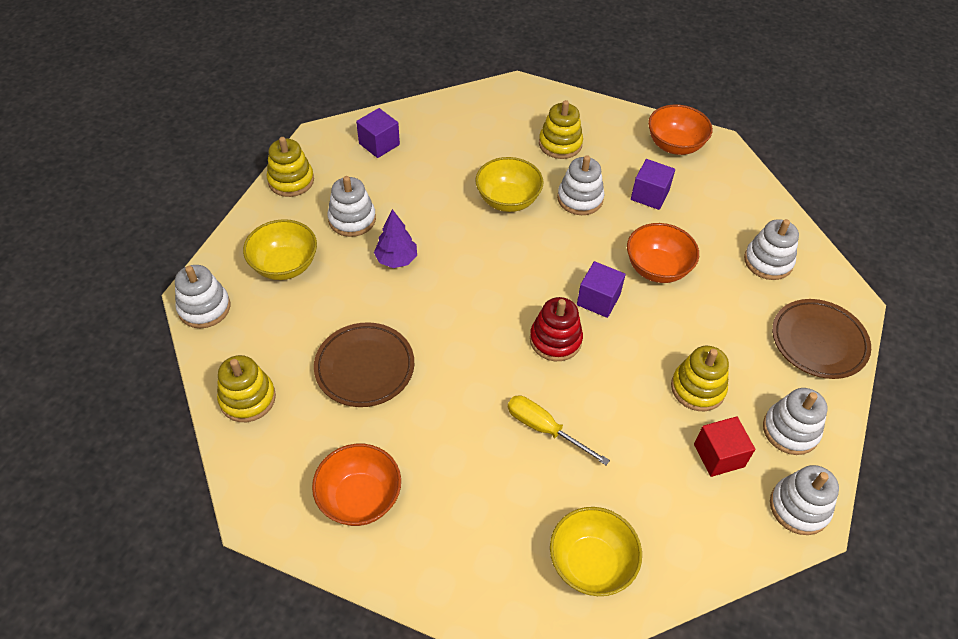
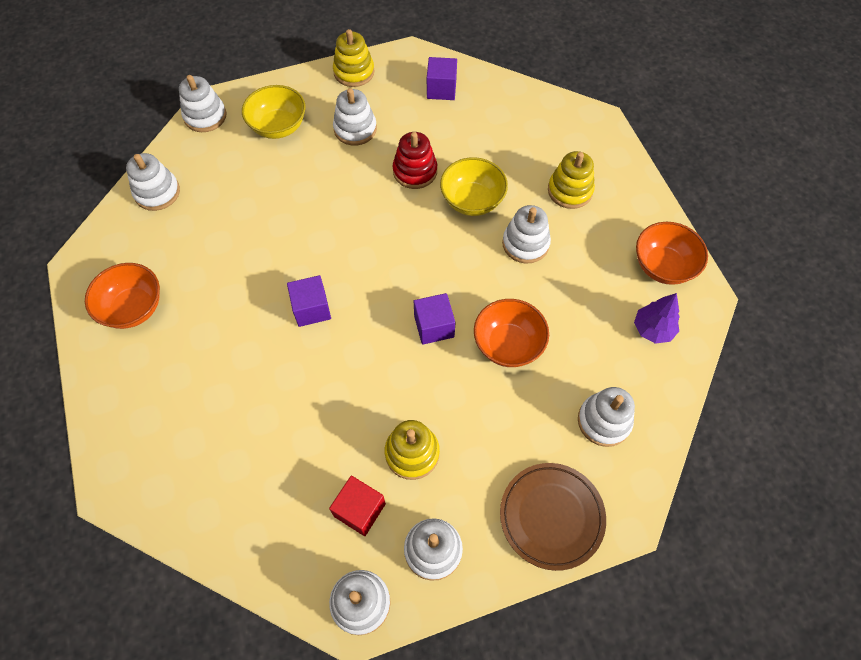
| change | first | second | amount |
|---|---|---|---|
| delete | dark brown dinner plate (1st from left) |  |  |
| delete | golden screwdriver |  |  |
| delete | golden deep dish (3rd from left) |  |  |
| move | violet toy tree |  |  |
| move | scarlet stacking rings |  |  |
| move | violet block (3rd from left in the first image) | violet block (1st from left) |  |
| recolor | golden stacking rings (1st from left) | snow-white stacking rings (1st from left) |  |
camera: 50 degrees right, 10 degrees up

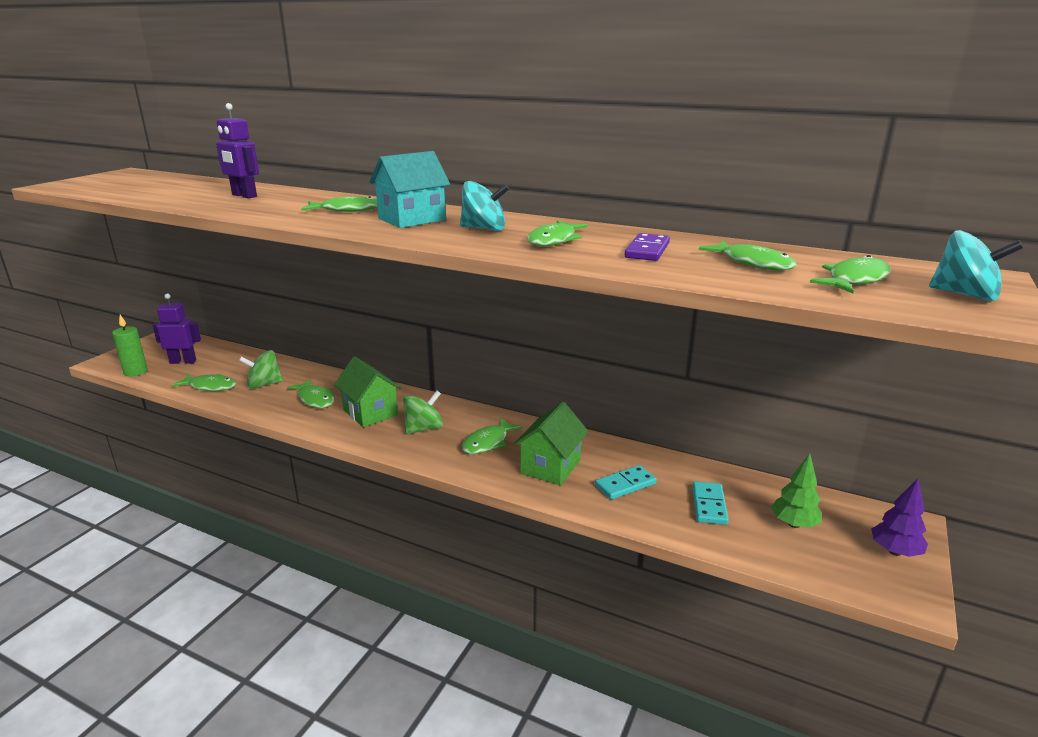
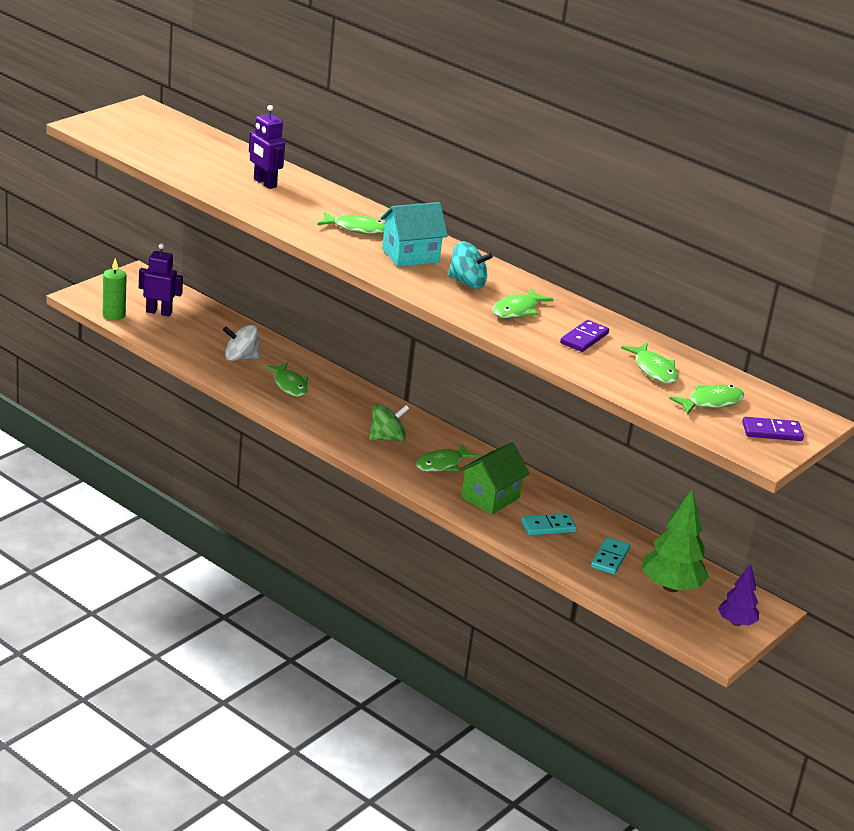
| change | first | second | amount |
|---|---|---|---|
| delete | emerald toy fish (1st from left) |  |  |
| delete | emerald toy house (1st from left) |  |  |
| replace | teal spinning top (2nd from left) | violet domino tile (2nd from left) |  |
| recolor | emerald spinning top (1st from left) | snow-white spinning top |  |
| resize | emerald toy tree |  | x1.65 |
camera: 10 degrees right, 5 degrees up

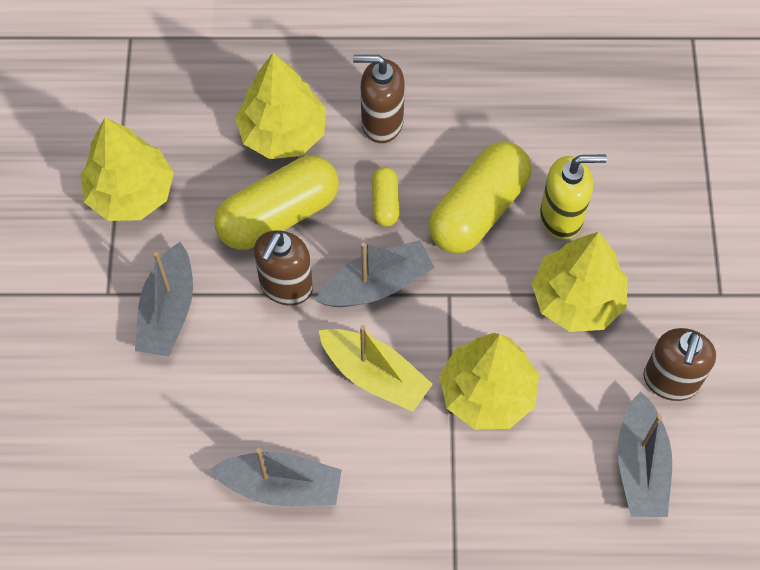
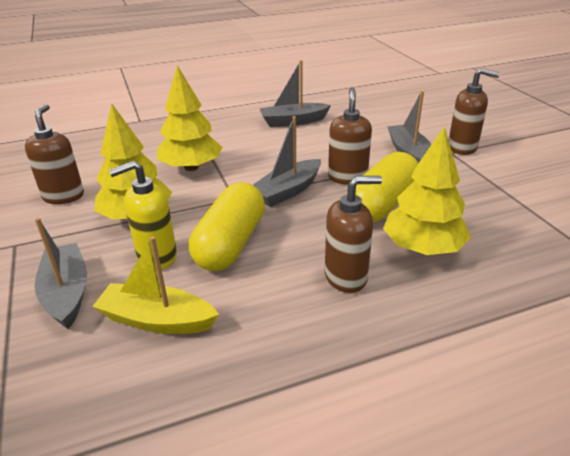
| change | first | second | amount |
|---|---|---|---|
| delete | golden toy tree (1st from left) |  |  |
| delete | golden pill (2nd from left) |  |  |
| insert |  | dark brown soap dispenser (4th from left) |  |
| move | golden sailboat |  |  |
| move | ash-grey sailboat (4th from left in the first image) | ash-grey sailboat (1st from left) |  |
camera: 160 degrees right, 30 degrees down

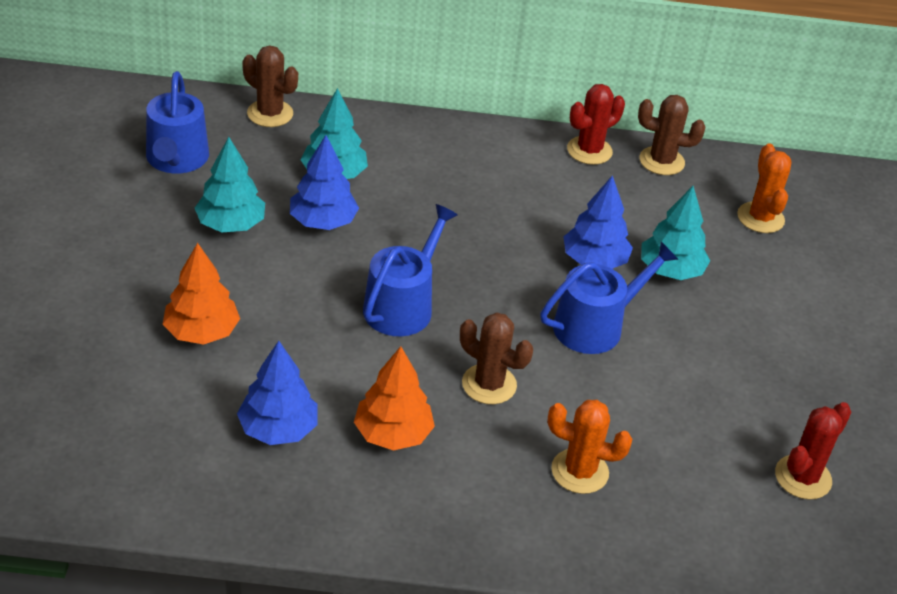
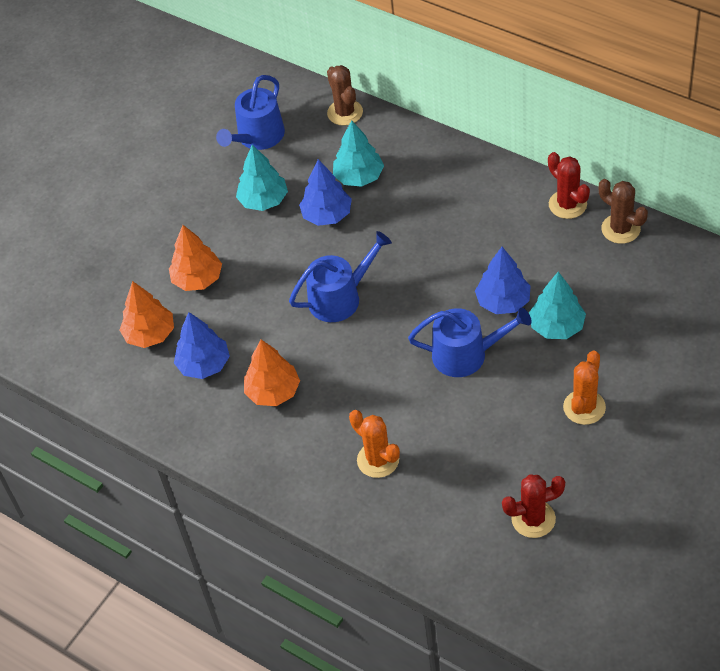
| change | first | second | amount |
|---|---|---|---|
| delete | dark brown cactus (2nd from left) |  |  |
| insert |  | orange-coloured toy tree (1st from left) |  |
| move | orange-coloured cactus (2nd from left) |  |  |
| rotate | scarlet cactus (1st from left in the first image) | scarlet cactus (2nd from left) | 60 degrees clockwise |
camera: 40 degrees right, 10 degrees up

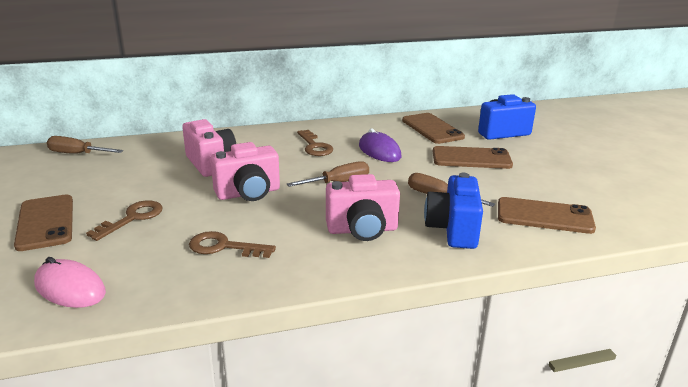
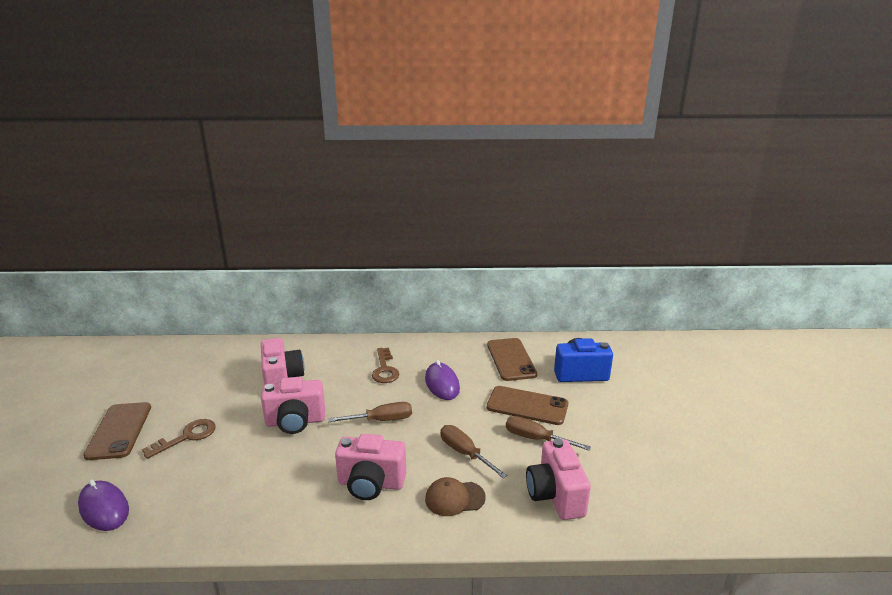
| change | first | second | amount |
|---|---|---|---|
| delete | dark brown latchkey (2nd from left) |  |  |
| move | dark brown screwdriver (1st from left in the first image) | dark brown screwdriver (3rd from left) |  |
| replace | cobalt camera (1st from left) | dark brown baseball cap |  |
| replace | dark brown mobile phone (4th from left) | pink camera (4th from left) |  |
| recolor | pink mouse | violet mouse (1st from left) |  |
camera: 15 degrees right, 0 degrees up

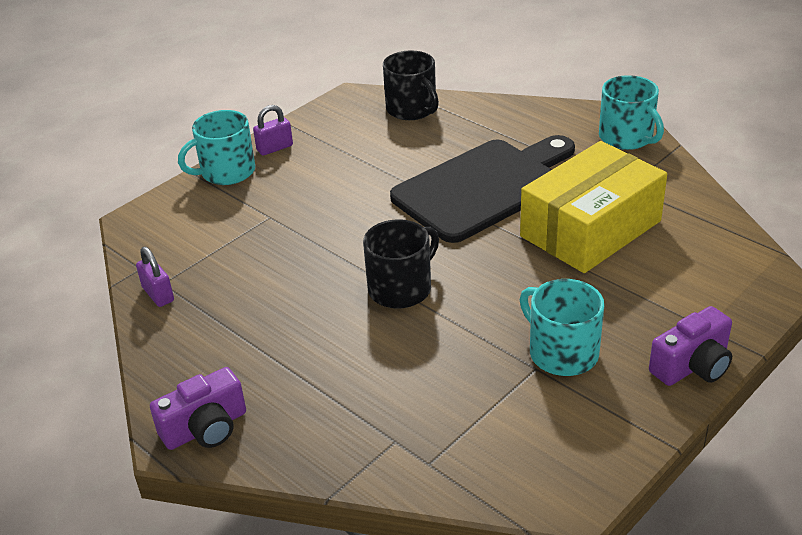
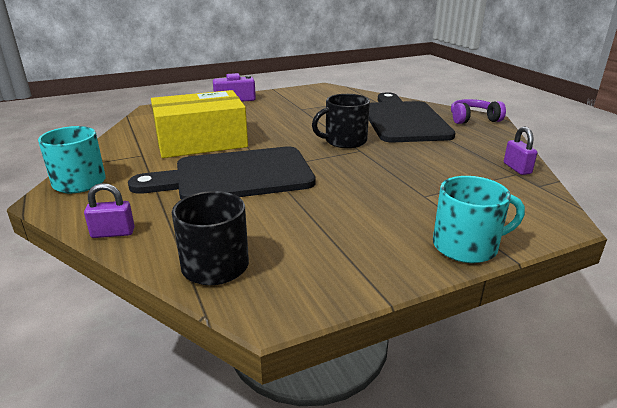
| change | first | second | amount |
|---|---|---|---|
| delete | teal tea mug (2nd from left) |  |  |
| insert |  | ebony cutting board (2nd from left) |  |
| move | violet small lock (2nd from left in the first image) | violet small lock (1st from left) |  |
| replace | violet camera (1st from left) | violet headphones |  |
camera: 160 degrees left, 10 degrees down

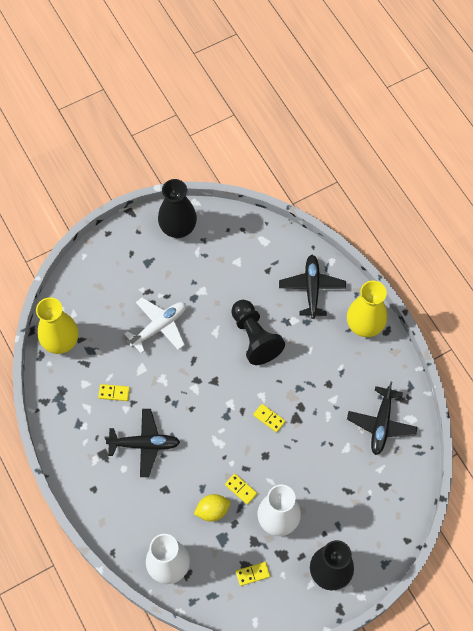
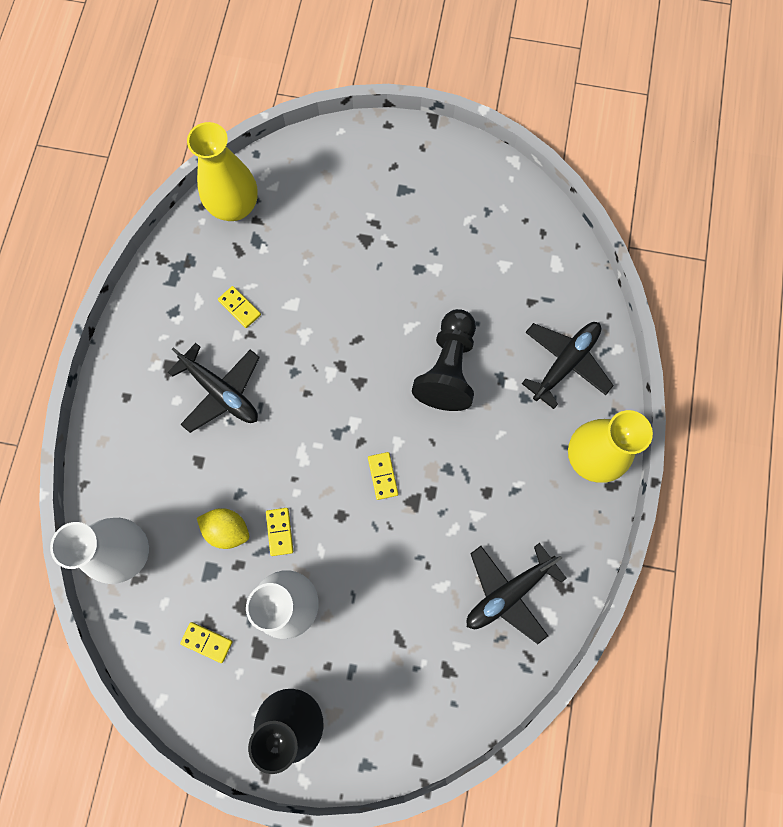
| change | first | second | amount |
|---|---|---|---|
| delete | snow-white toy plane |  |  |
| delete | ebony vase (1st from left) |  |  |
camera: 40 degrees right, 10 degrees up

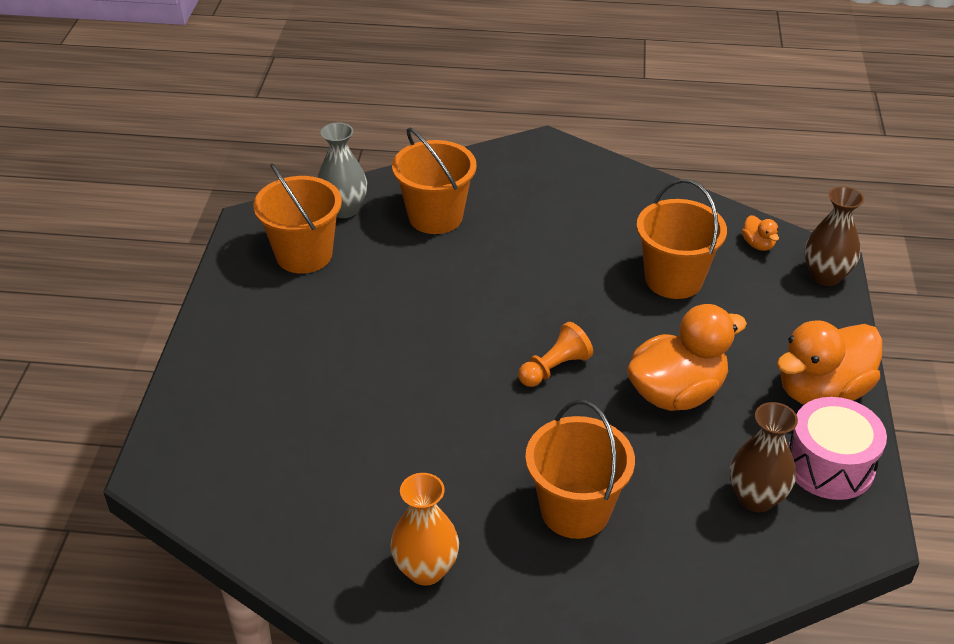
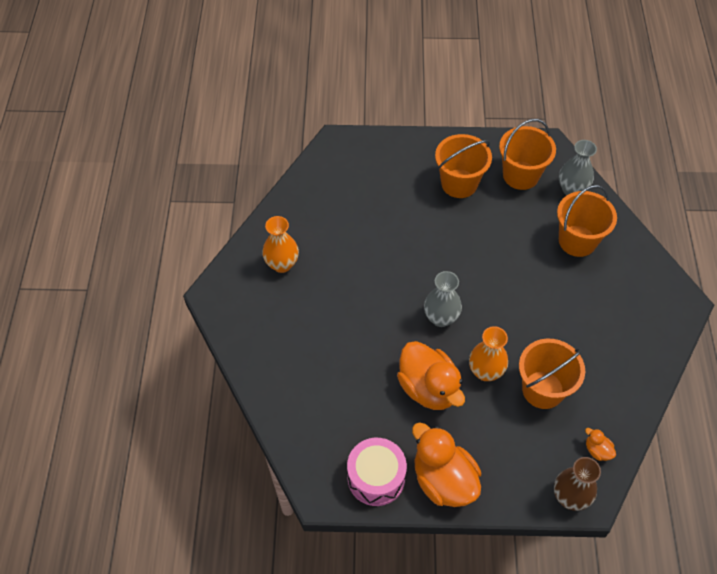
| change | first | second | amount |
|---|---|---|---|
| delete | dark brown vase (1st from left) |  |  |
| insert |  | orange-coloured vase (2nd from left) |  |
| move | orange-coloured bucket (3rd from left in the first image) | orange-coloured bucket (1st from left) |  |
| replace | orange-coloured pawn | ash-grey vase (1st from left) |  |
| rotate | orange-coloured rubber duck (2nd from left in the first image) | orange-coloured rubber duck (3rd from left) | 75 degrees clockwise |
camera: 85 degrees right, 15 degrees up

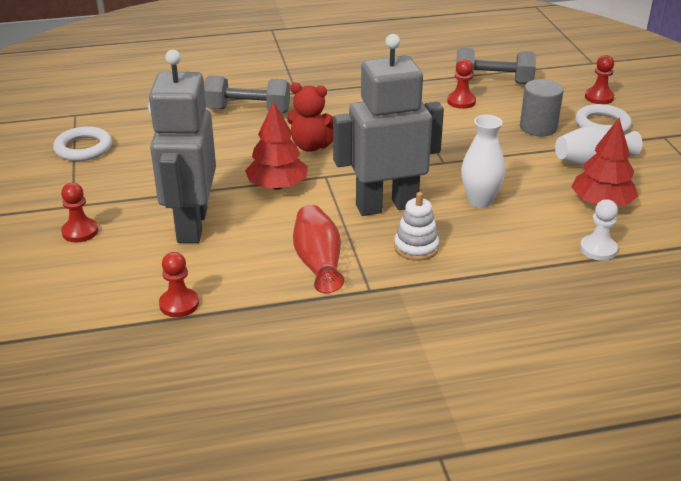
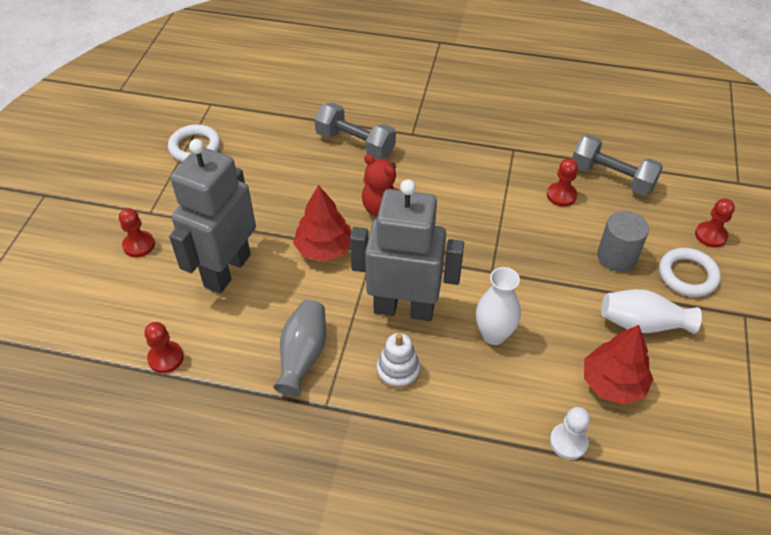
| change | first | second | amount |
|---|---|---|---|
| recolor | scarlet vase | ash-grey vase |  |
camera: 25 degrees right, 15 degrees up

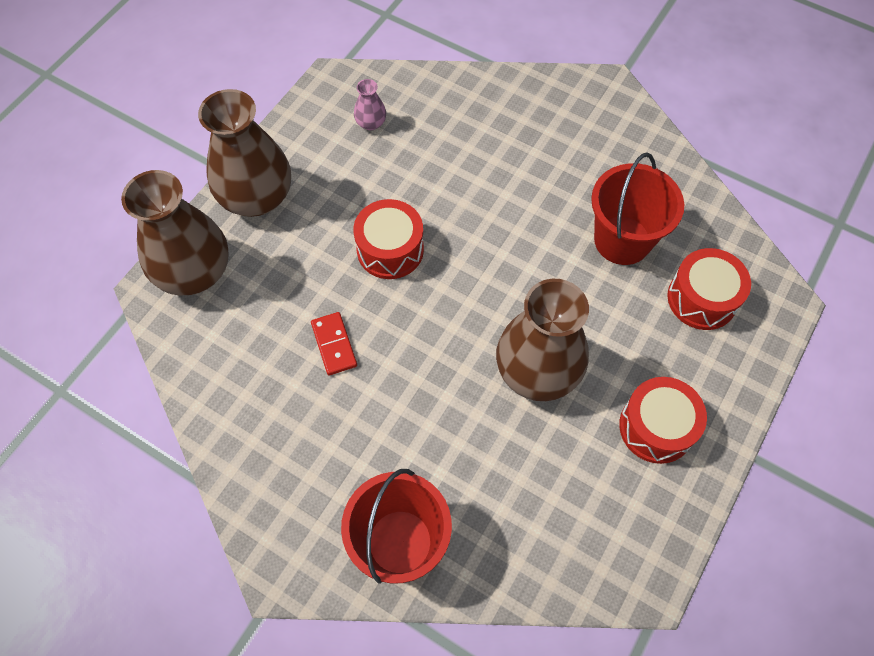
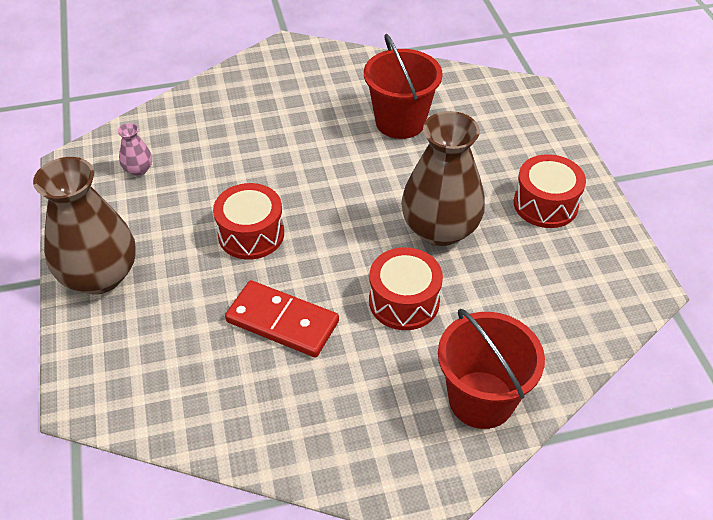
| change | first | second | amount |
|---|---|---|---|
| delete | dark brown vase (1st from left) |  |  |
| move | scarlet snare drum (3rd from left in the first image) | scarlet snare drum (2nd from left) |  |
| resize | scarlet domino tile |  | x1.65 |
camera: 45 degrees left, 15 degrees down

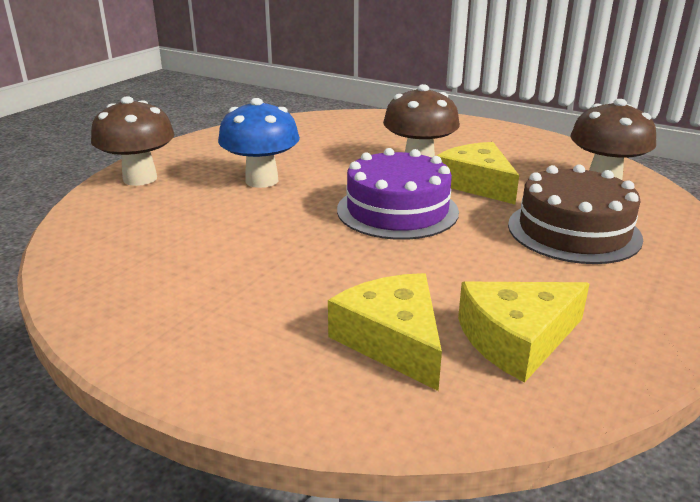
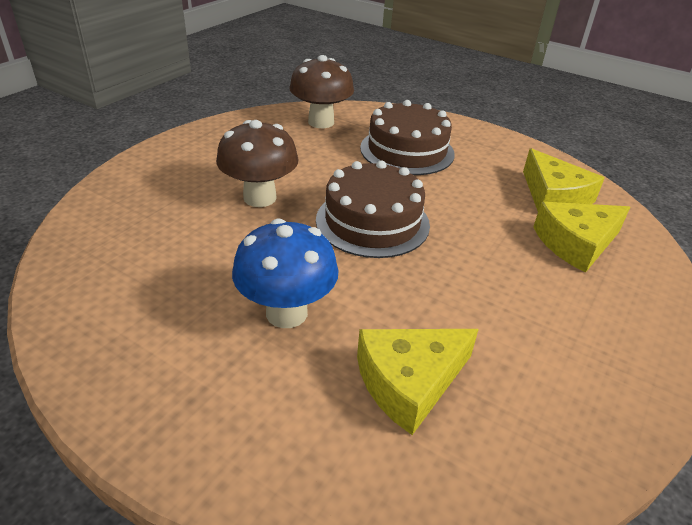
| change | first | second | amount |
|---|---|---|---|
| delete | dark brown toadstool (1st from left) |  |  |
| move | golden cheese wedge (2nd from left in the first image) | golden cheese wedge (1st from left) |  |
| recolor | violet layer cake | dark brown layer cake (1st from left) |  |
camera: 90 degrees left, 10 degrees up

